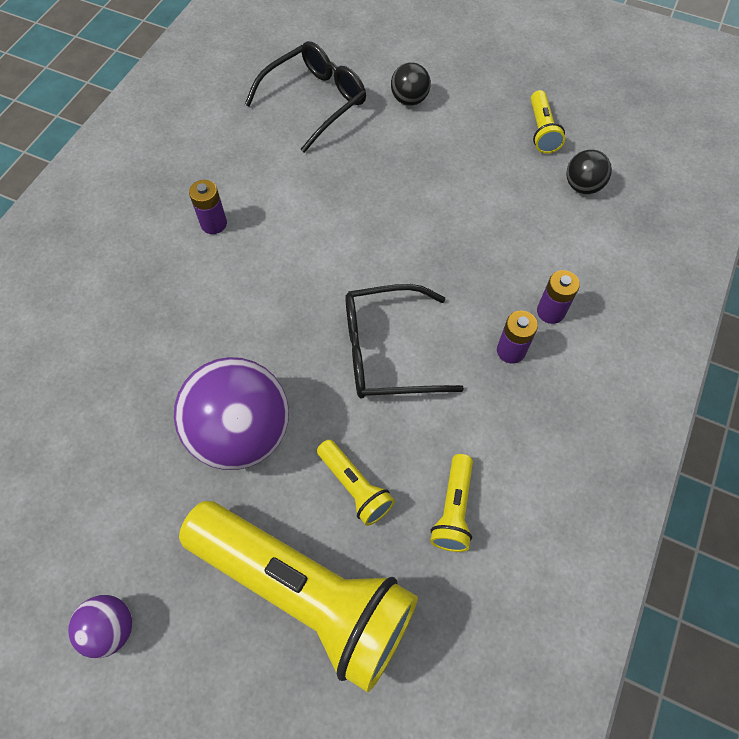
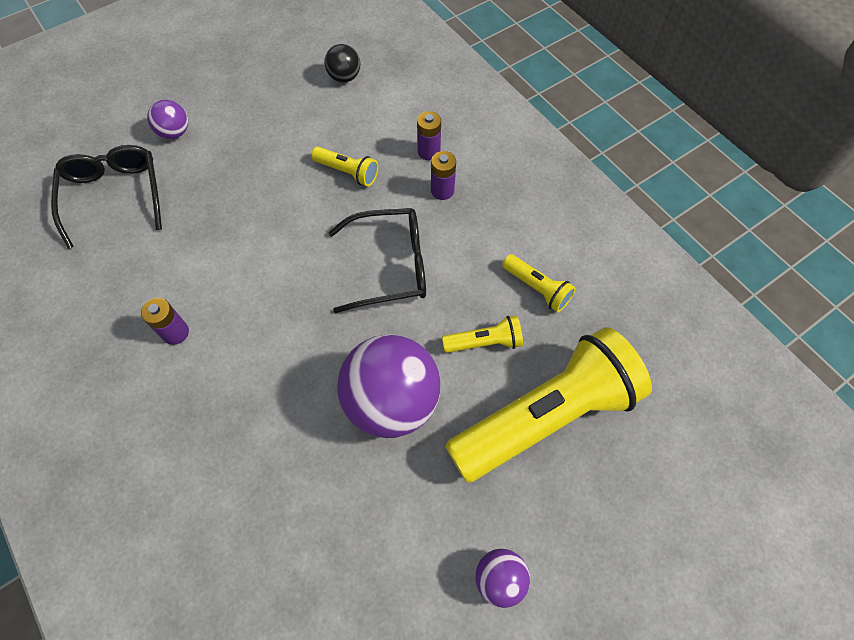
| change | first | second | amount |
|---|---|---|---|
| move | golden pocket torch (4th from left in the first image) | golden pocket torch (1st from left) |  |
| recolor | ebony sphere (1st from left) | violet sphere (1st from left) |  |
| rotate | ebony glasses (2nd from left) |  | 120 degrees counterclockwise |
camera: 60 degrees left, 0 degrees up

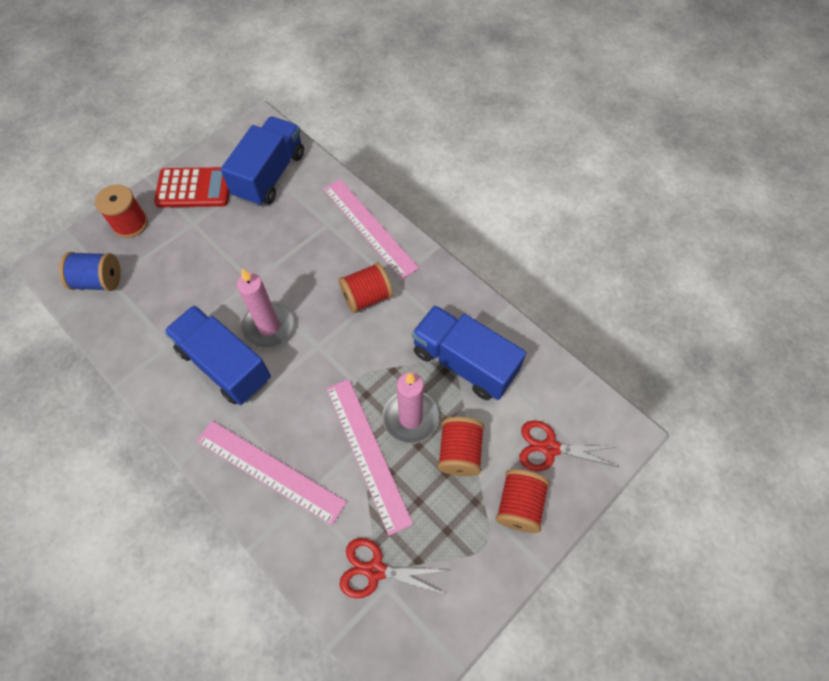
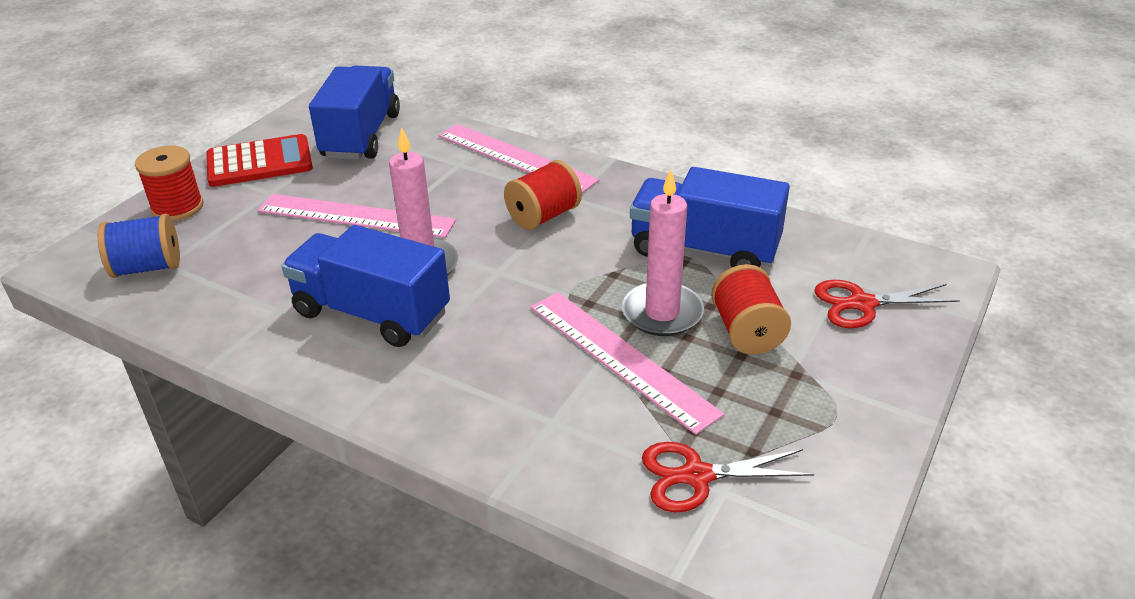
| change | first | second | amount |
|---|---|---|---|
| delete | scarlet spool (4th from left) |  |  |
| move | pink measuring stick (1st from left) |  |  |
camera: 15 degrees left, 25 degrees down

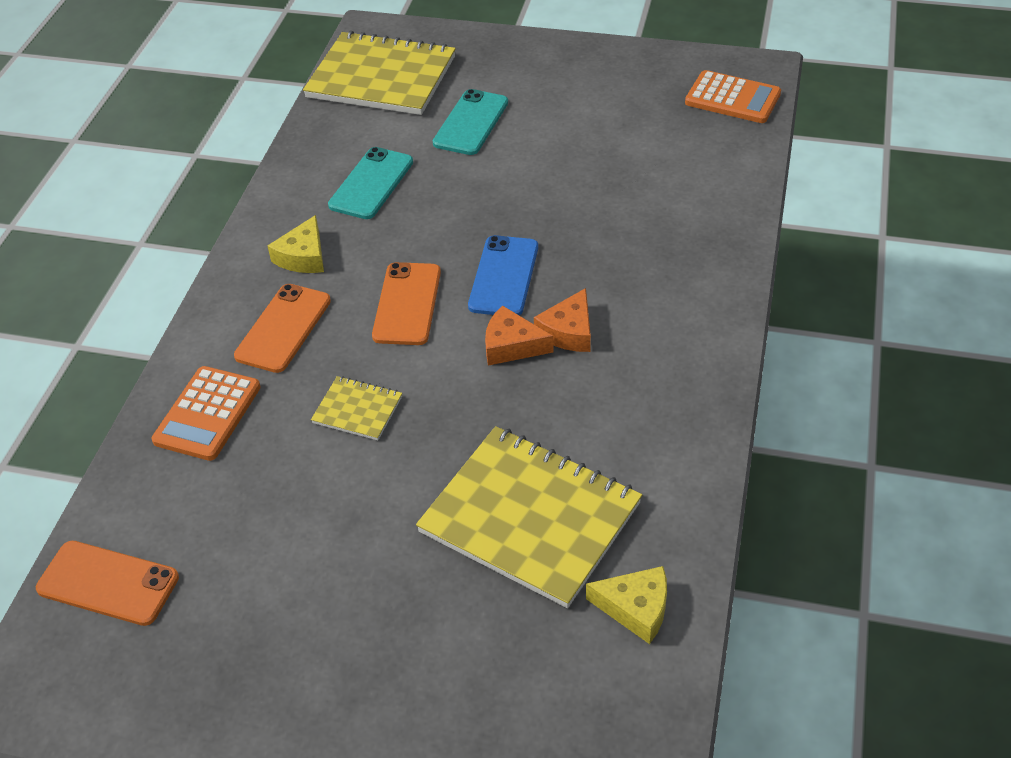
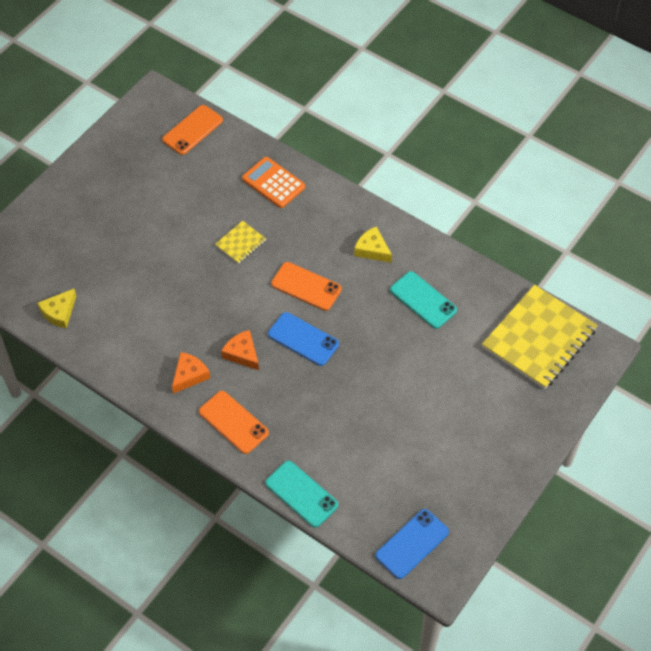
| change | first | second | amount |
|---|---|---|---|
| delete | golden notebook (3rd from left) |  |  |
| move | orange-coloured mobile phone (2nd from left) |  |  |
| move | teal mobile phone (2nd from left in the first image) | teal mobile phone (1st from left) |  |
| move | orange-coloured cheese wedge (1st from left) |  |  |
| replace | orange-coloured calculator (2nd from left) | cobalt mobile phone (2nd from left) |  |
camera: 110 degrees right, 10 degrees up

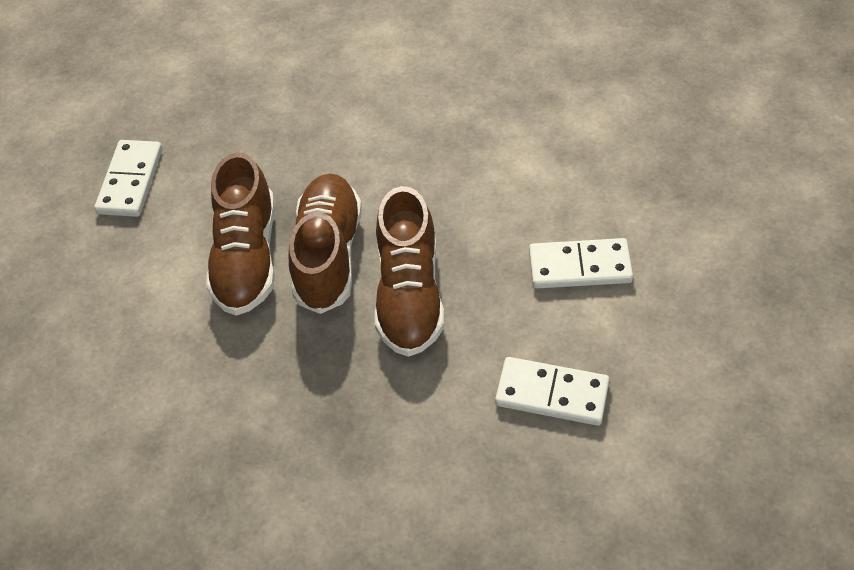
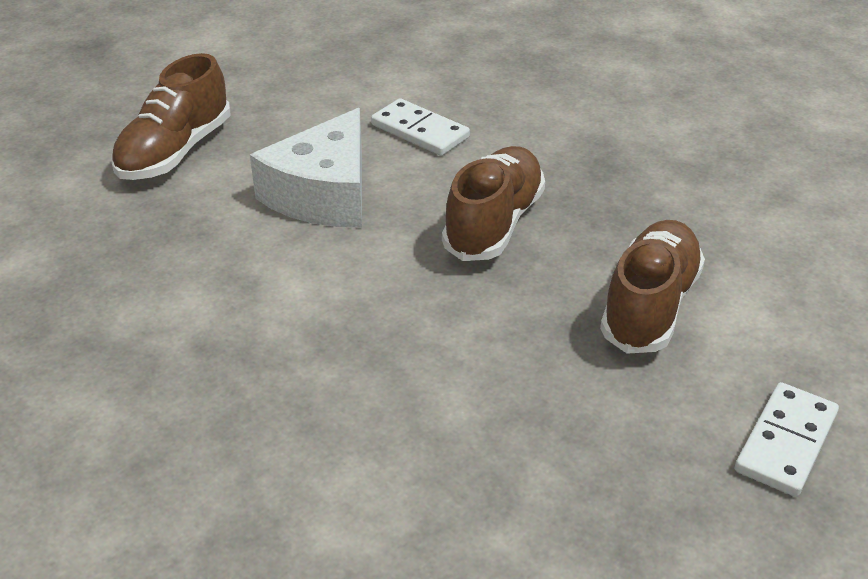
| change | first | second | amount |
|---|---|---|---|
| move | dark brown sneaker (2nd from left in the first image) | dark brown sneaker (1st from left) |  |
| replace | snow-white domino tile (3rd from left) | snow-white cheese wedge |  |
camera: 160 degrees left, 15 degrees down

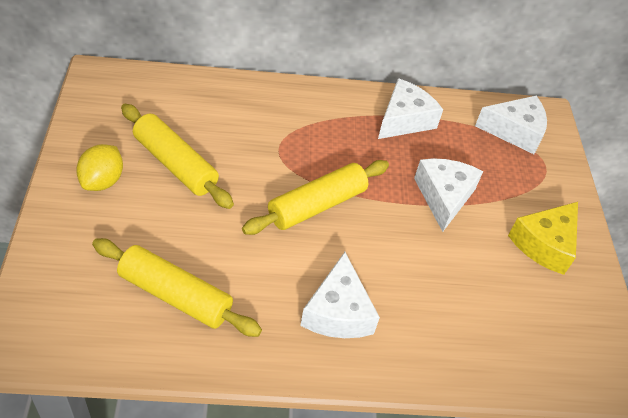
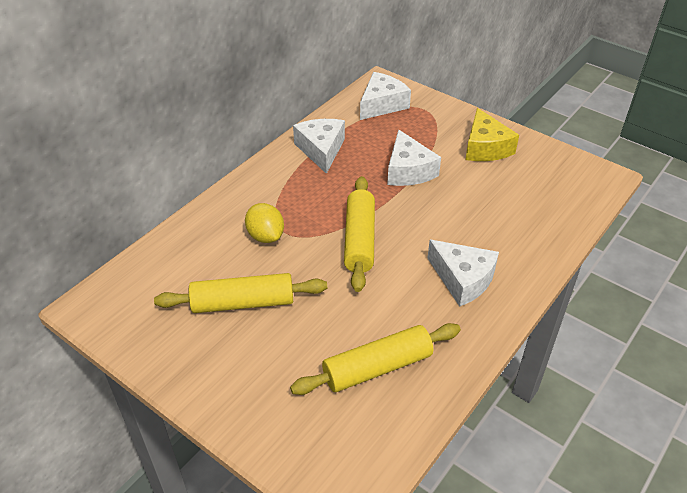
| change | first | second | amount |
|---|---|---|---|
| move | golden lemon |  |  |
| rotate | snow-white cheese wedge (3rd from left) |  | 150 degrees counterclockwise |
camera: 45 degrees left, 5 degrees down

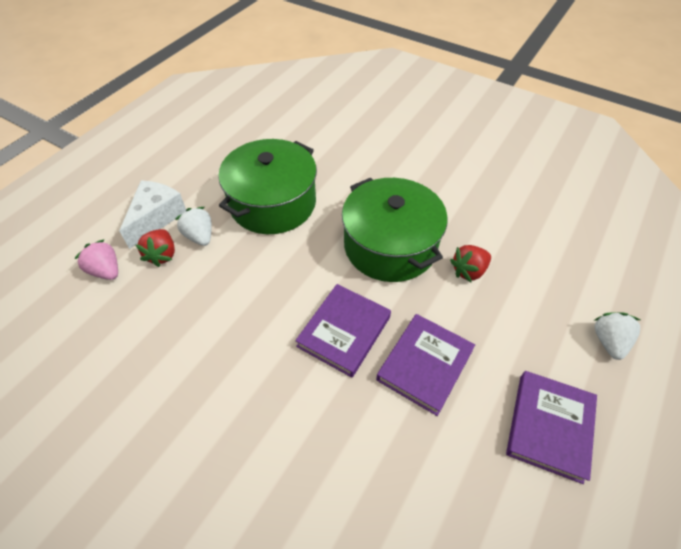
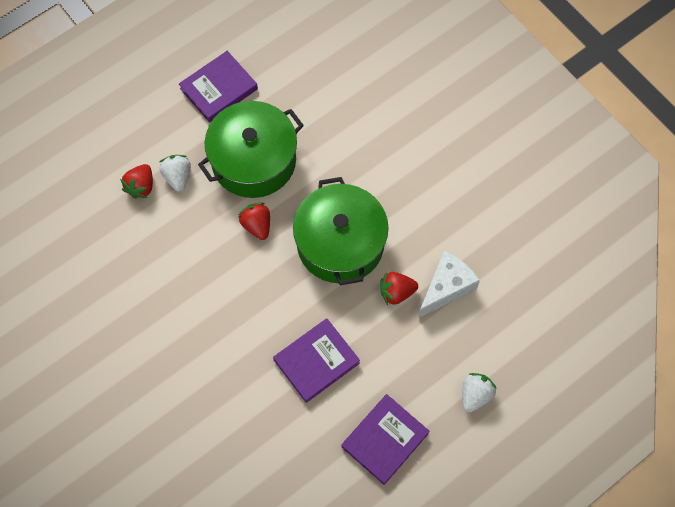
| change | first | second | amount |
|---|---|---|---|
| delete | pink toy strawberry |  |  |
| insert |  | scarlet toy strawberry (2nd from left) |  |
| move | snow-white cheese wedge |  |  |
| move | violet hardback (1st from left) |  |  |
camera: 20 degrees right, 15 degrees up

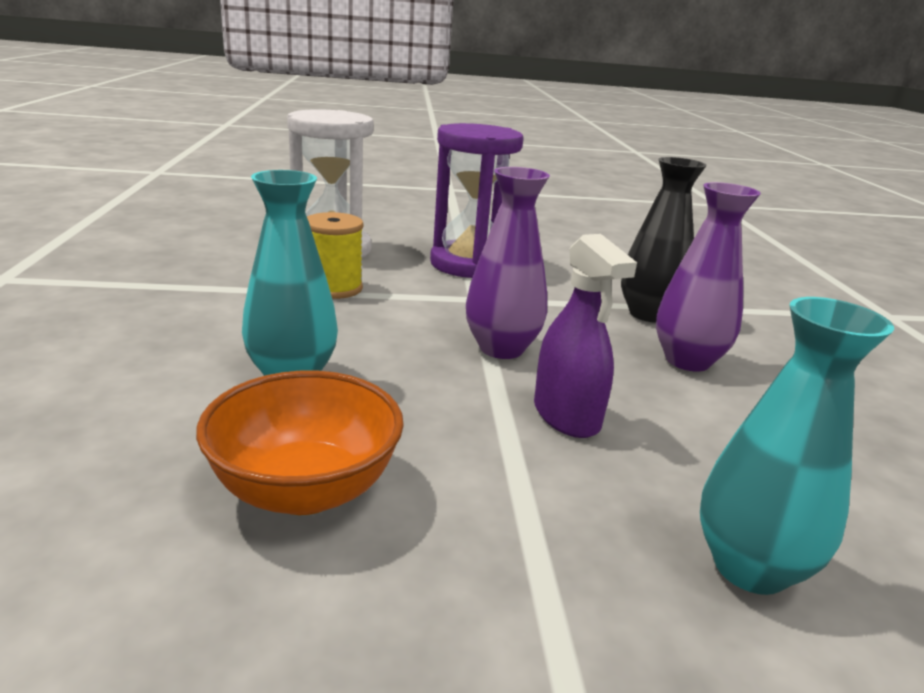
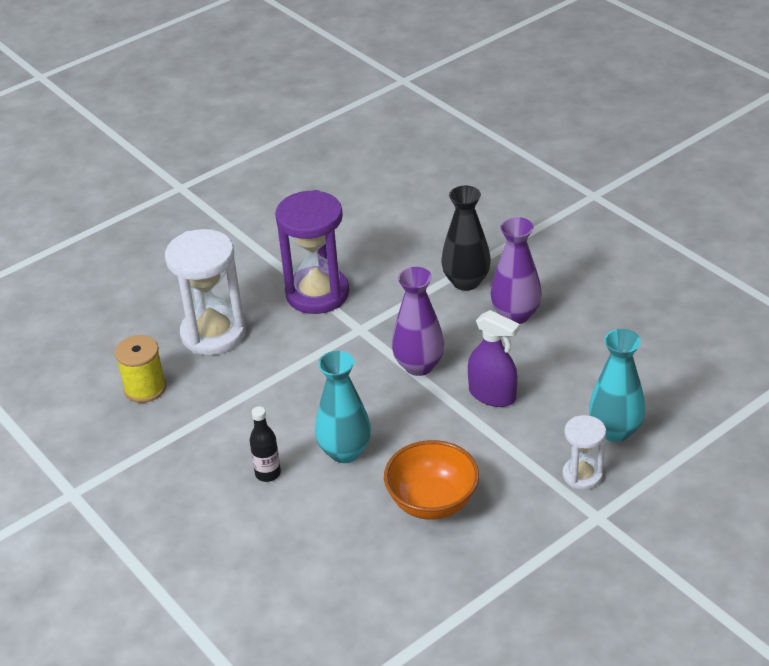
| change | first | second | amount |
|---|---|---|---|
| insert |  | ebony bottle |  |
| insert |  | snow-white sandglass (2nd from left) |  |
| move | golden spool |  |  |
camera: 30 degrees left, 15 degrees up

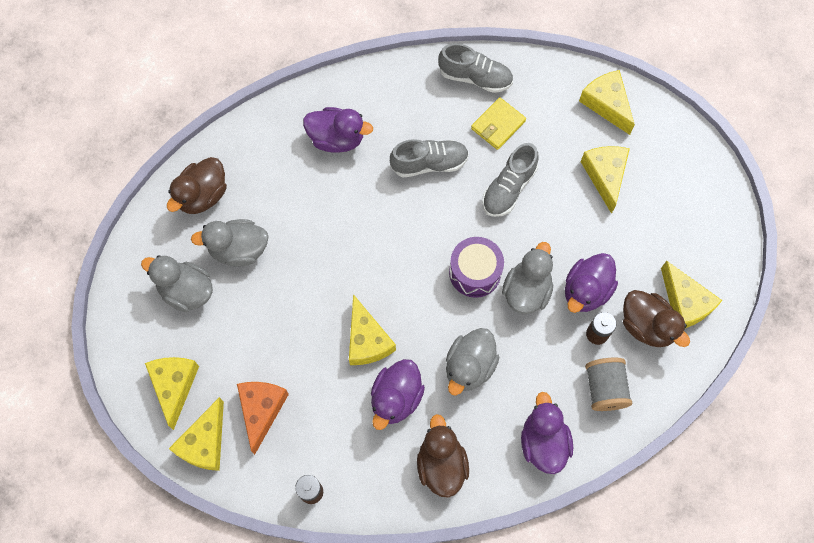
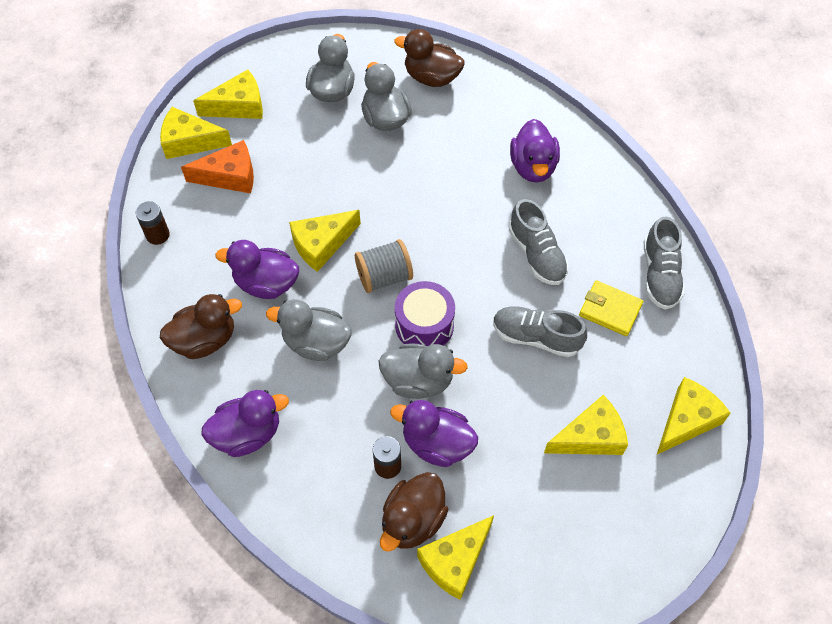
| change | first | second | amount |
|---|---|---|---|
| move | ash-grey spool |  |  |
camera: 75 degrees right, 10 degrees down

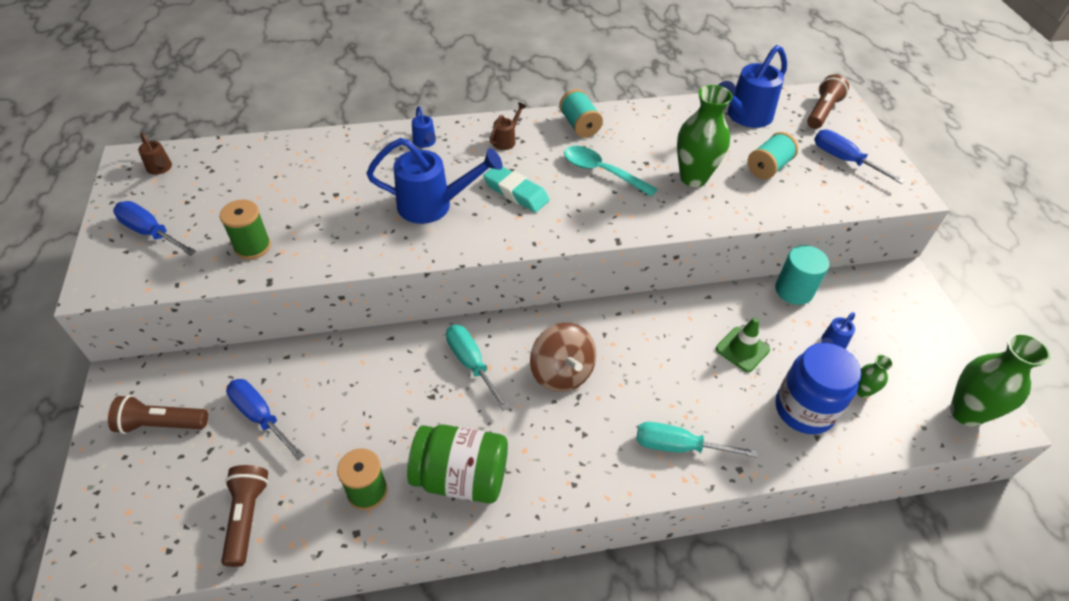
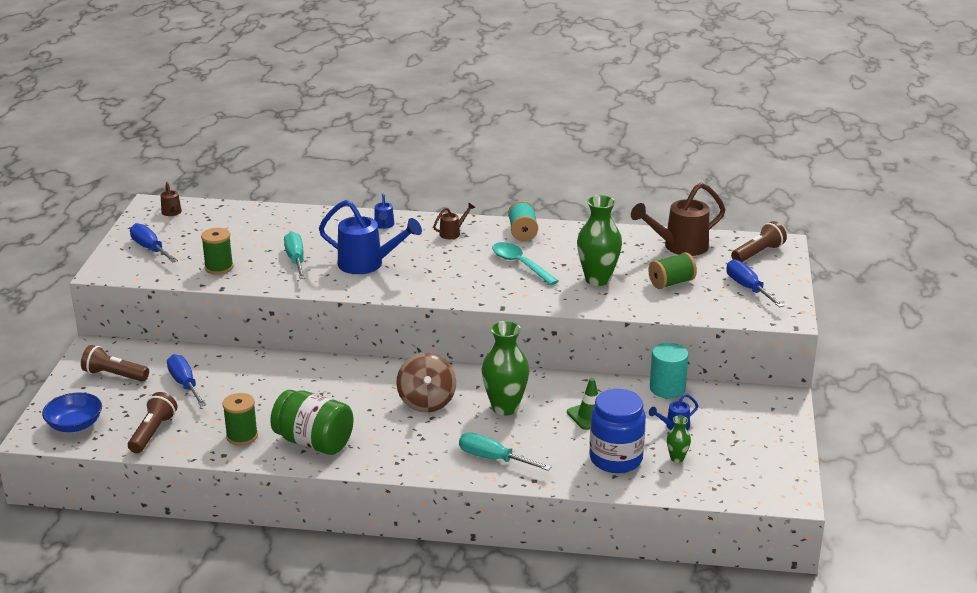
| change | first | second | amount |
|---|---|---|---|
| delete | teal eraser |  |  |
| insert |  | cobalt deep dish |  |
| move | teal screwdriver (1st from left) |  |  |
| move | emerald vase (3rd from left in the first image) | emerald vase (1st from left) |  |
| recolor | cobalt sprinkling can (3rd from left) | dark brown sprinkling can (3rd from left) |  |
| recolor | teal spool (2nd from left) | emerald spool (3rd from left) |  |
camera: 20 degrees right, 20 degrees down

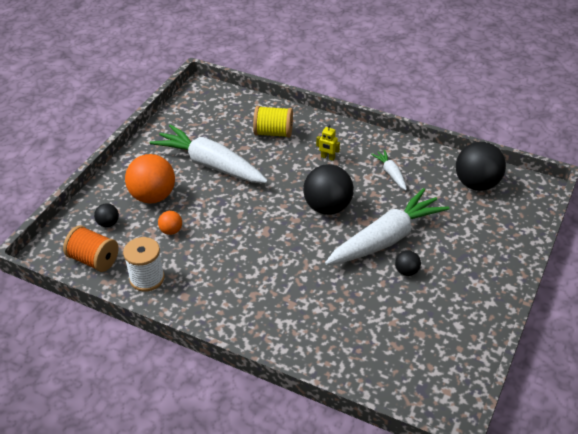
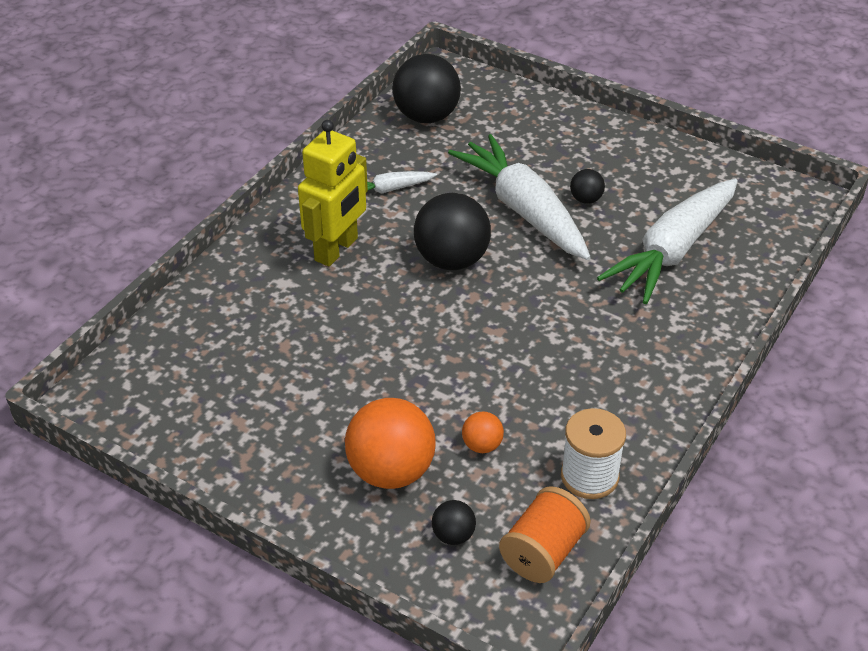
| change | first | second | amount |
|---|---|---|---|
| delete | golden spool |  |  |
| move | snow-white carrot (1st from left in the first image) | snow-white carrot (3rd from left) |  |
| resize | golden robot figure |  | x2.32 |
camera: 85 degrees left, 0 degrees up

